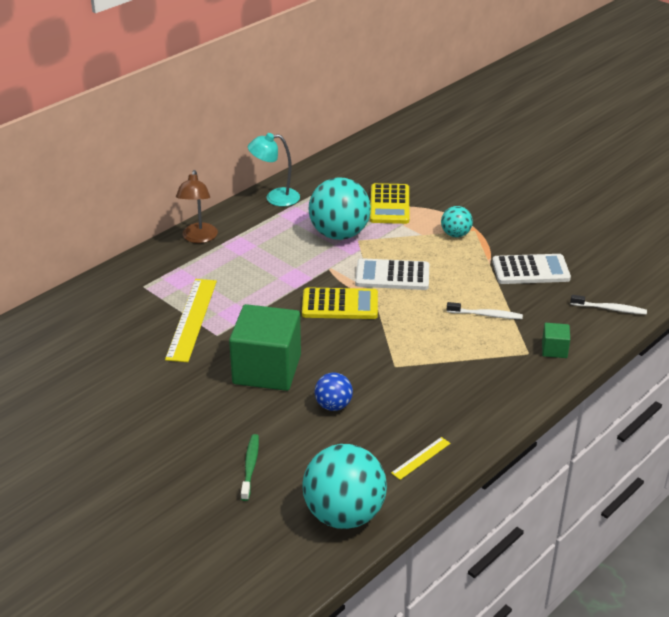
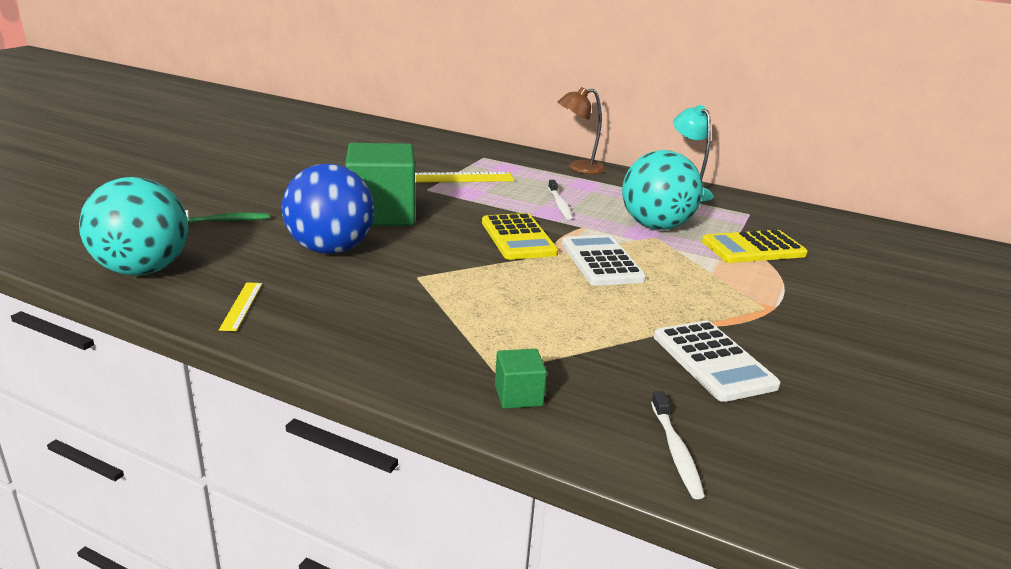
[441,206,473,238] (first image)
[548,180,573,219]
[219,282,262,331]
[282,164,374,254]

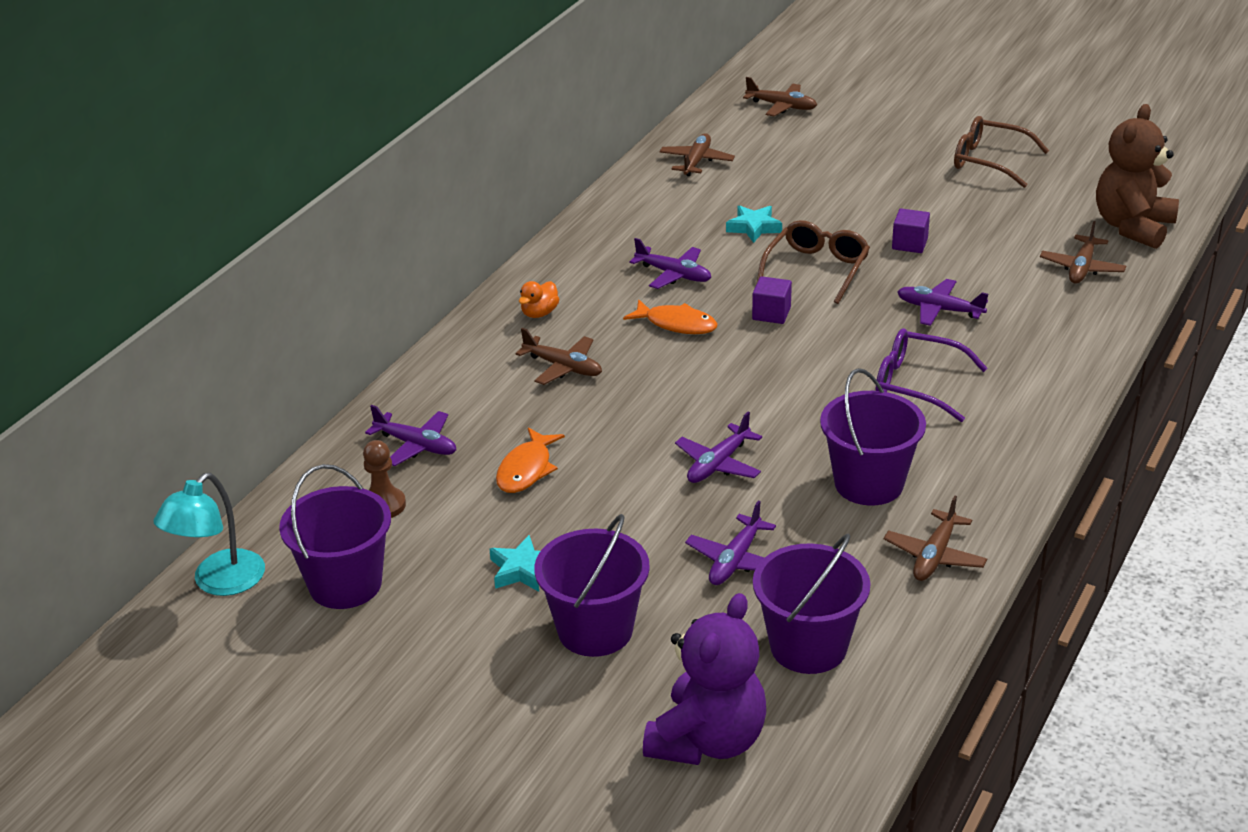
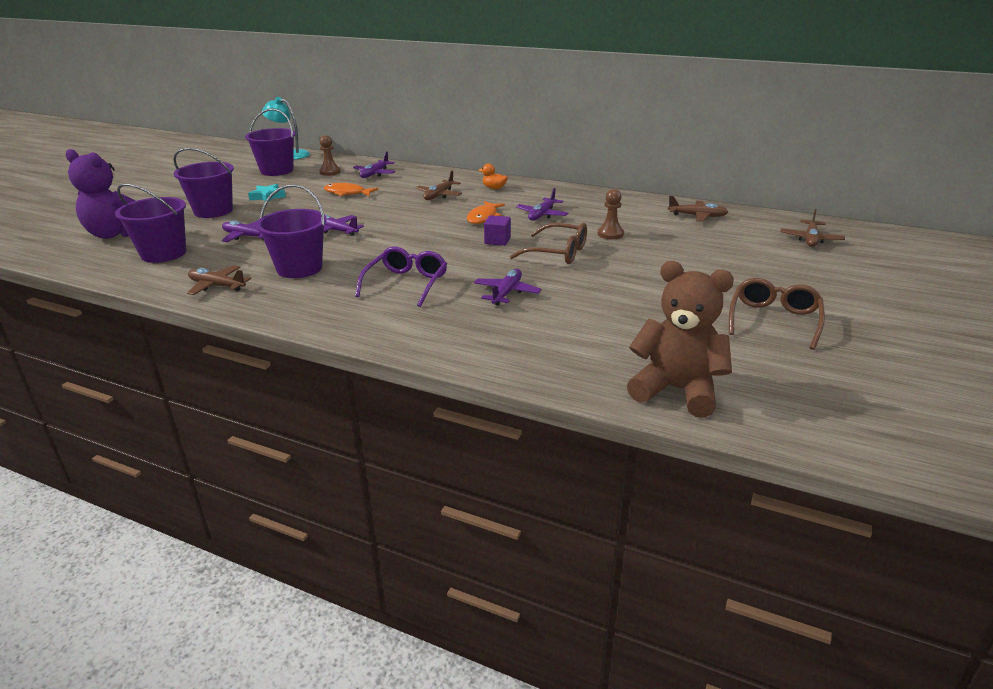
[892,208,930,253] (first image)
[1040,221,1126,284] (first image)
[598,189,624,239]

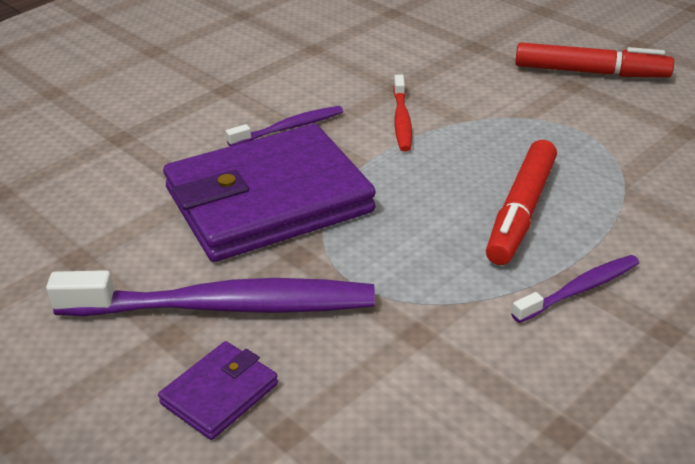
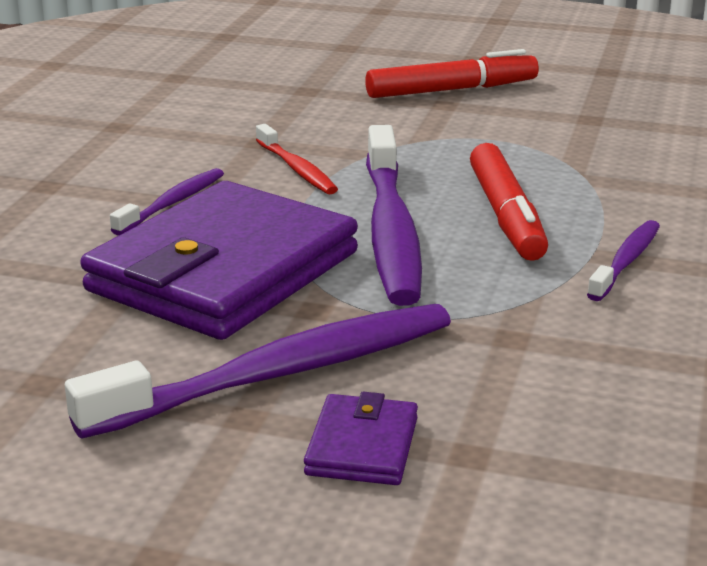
[366,125,422,306]

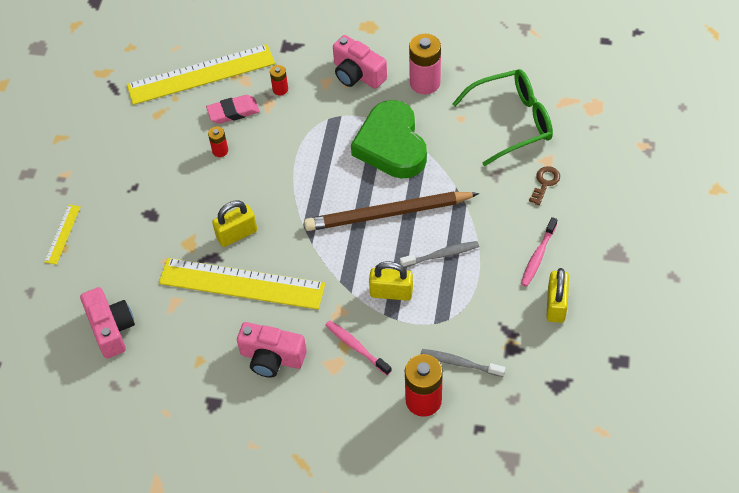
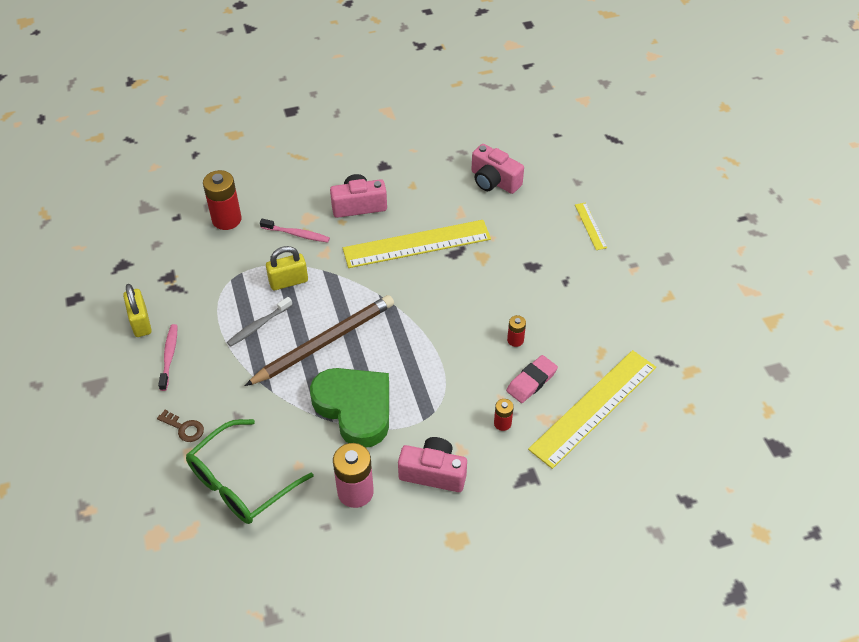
[212,200,257,247] (first image)
[420,349,505,377] (first image)
[157,410,204,442]

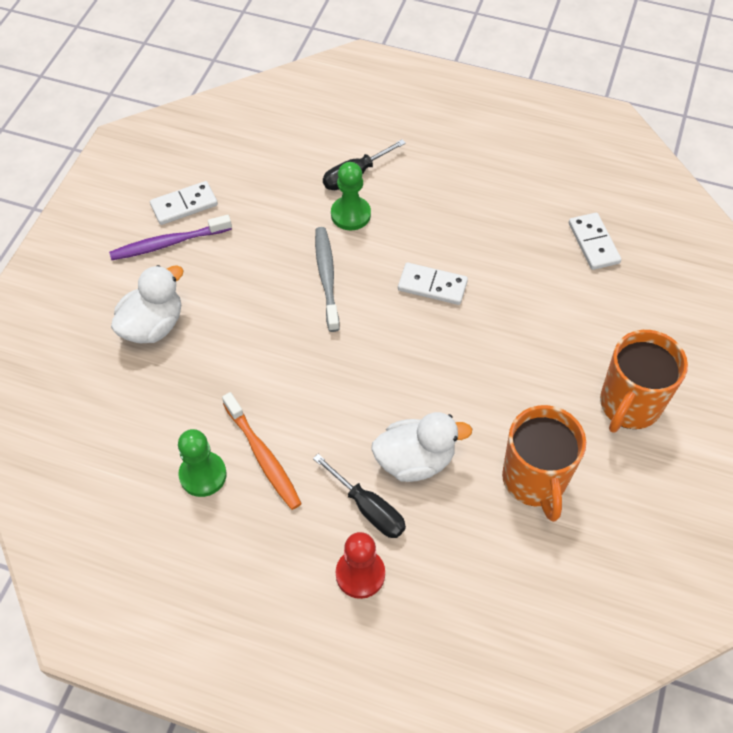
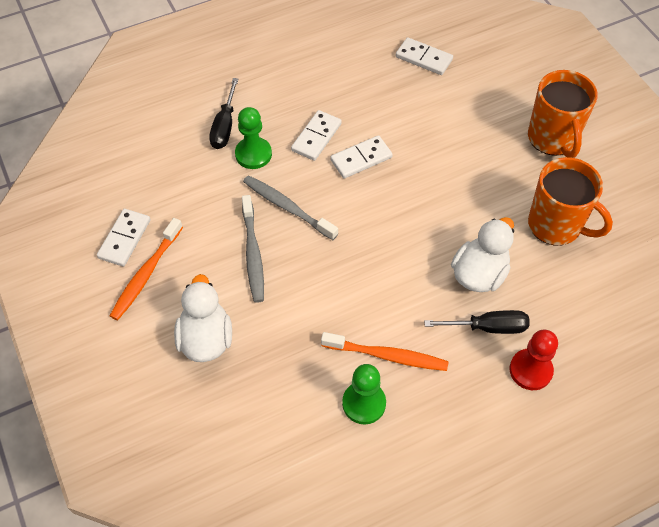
[242,195,264,303]
[291,110,342,161]
[110,218,183,320]

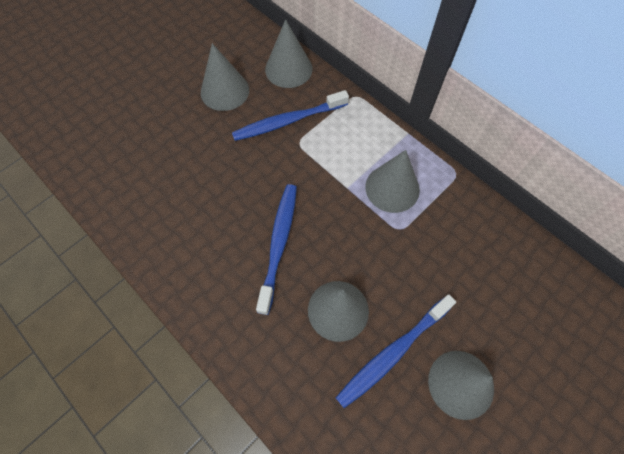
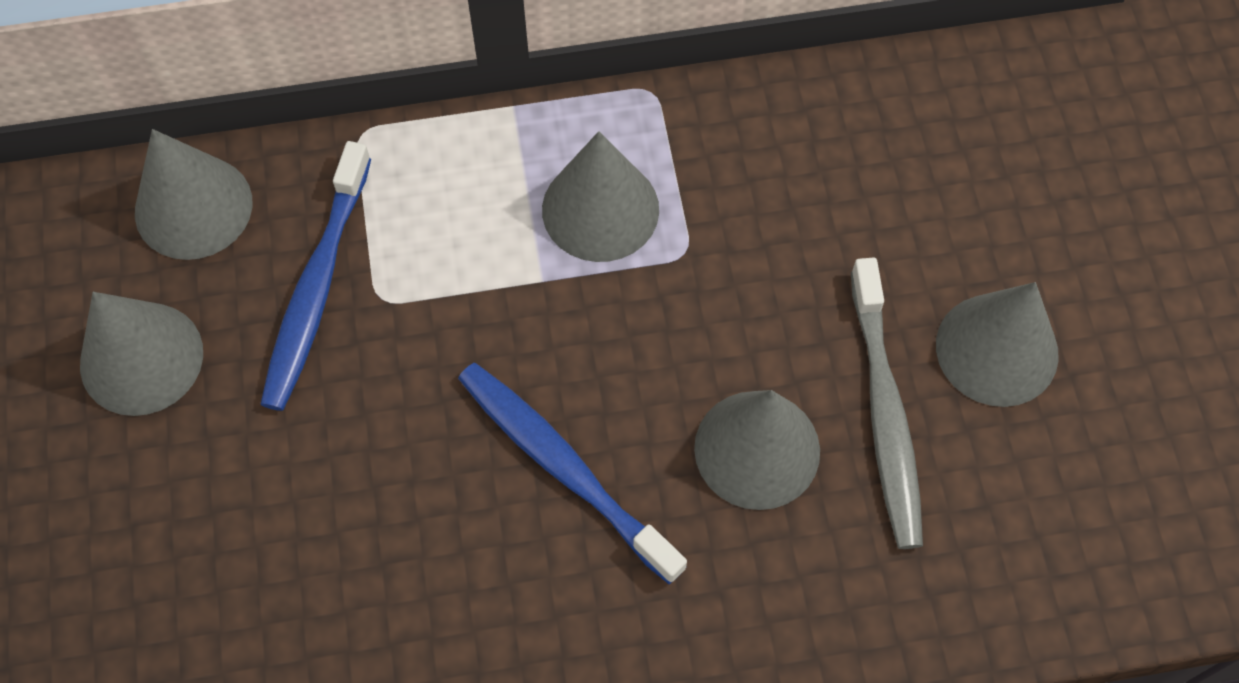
[851,257,923,549]

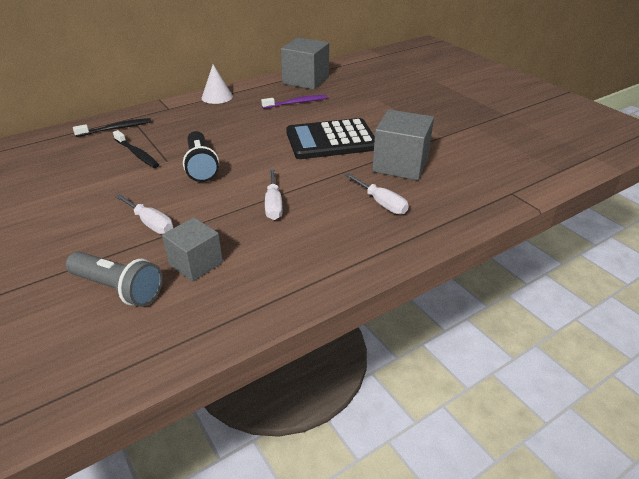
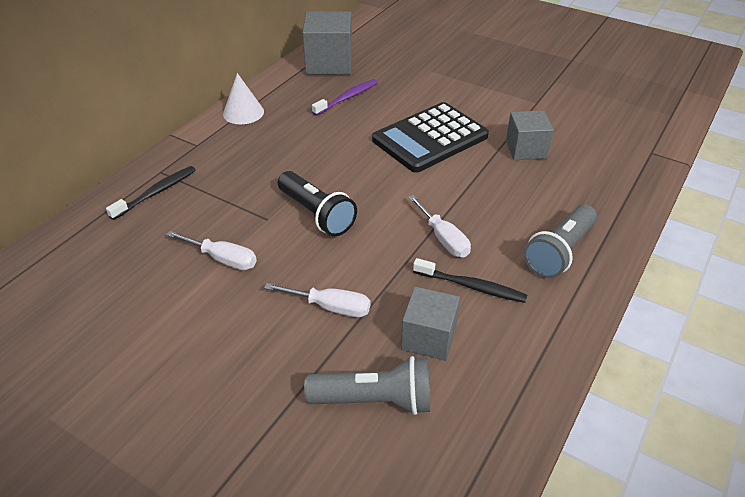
[523,205,597,278]
[413,258,527,303]
[167,231,257,270]
[506,111,554,160]

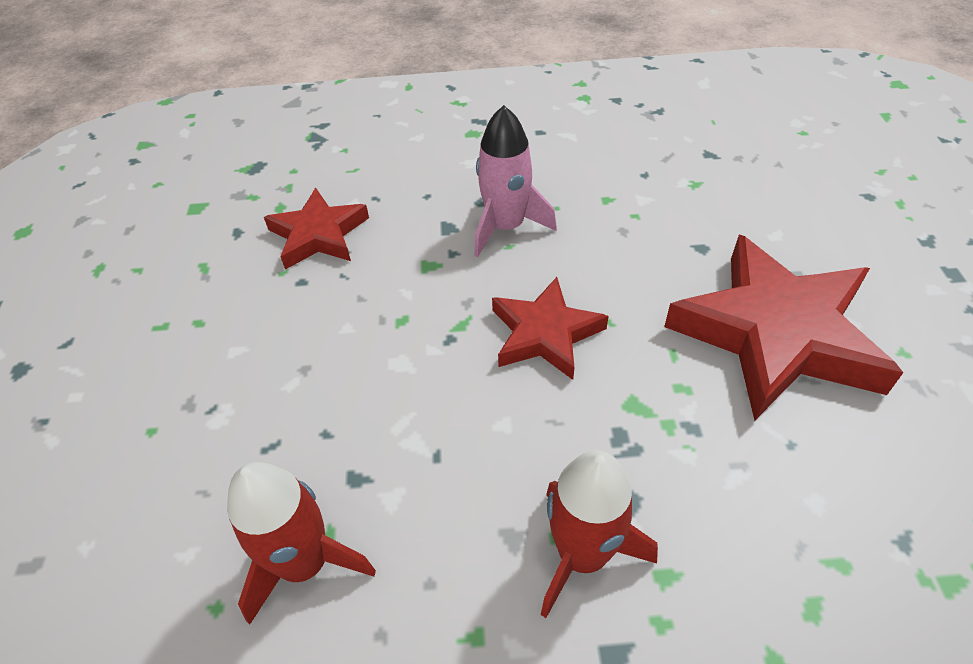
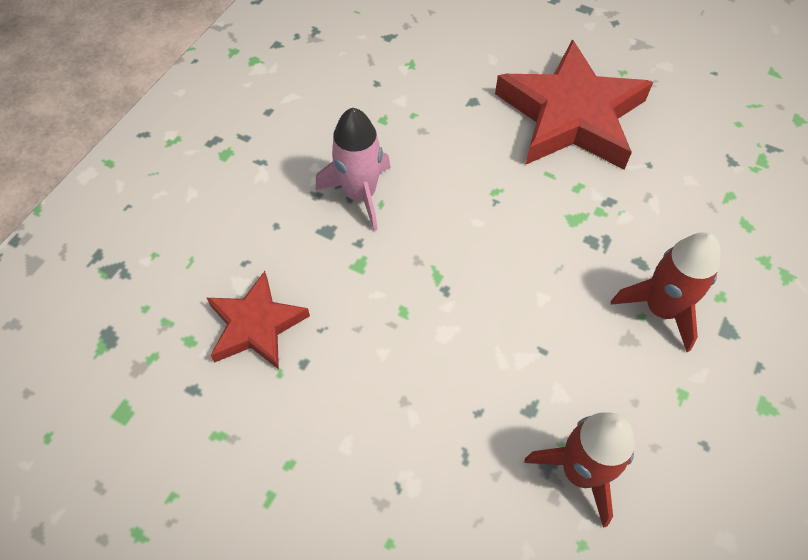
[492,277,608,380] (first image)

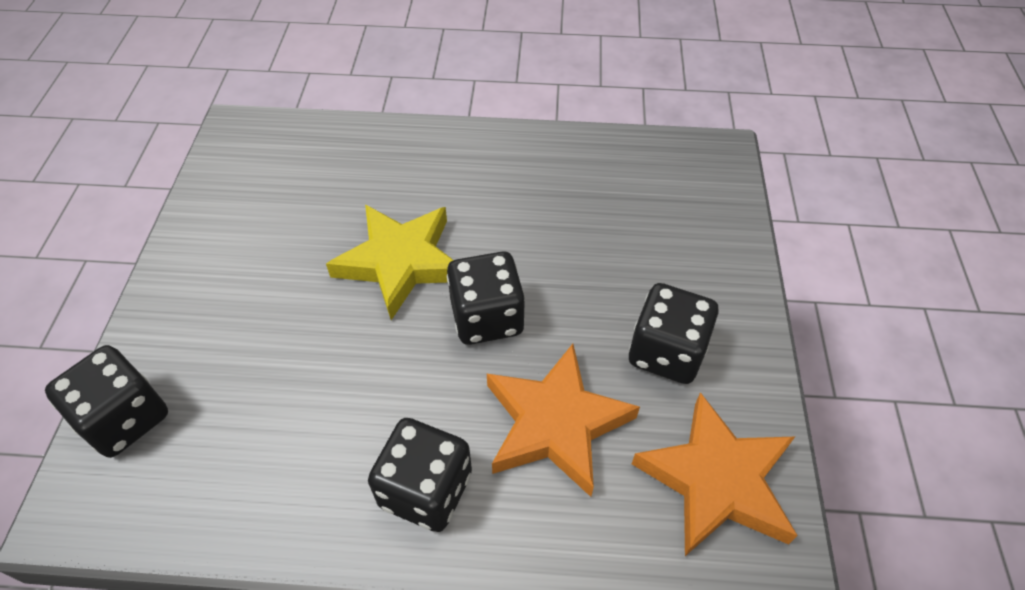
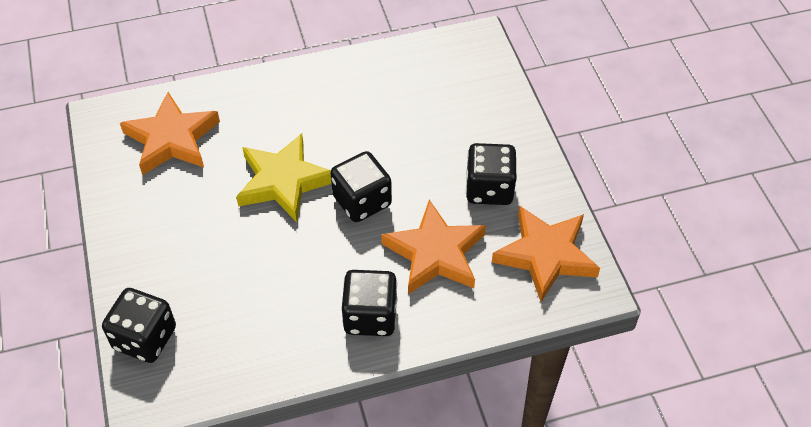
[120,92,220,175]

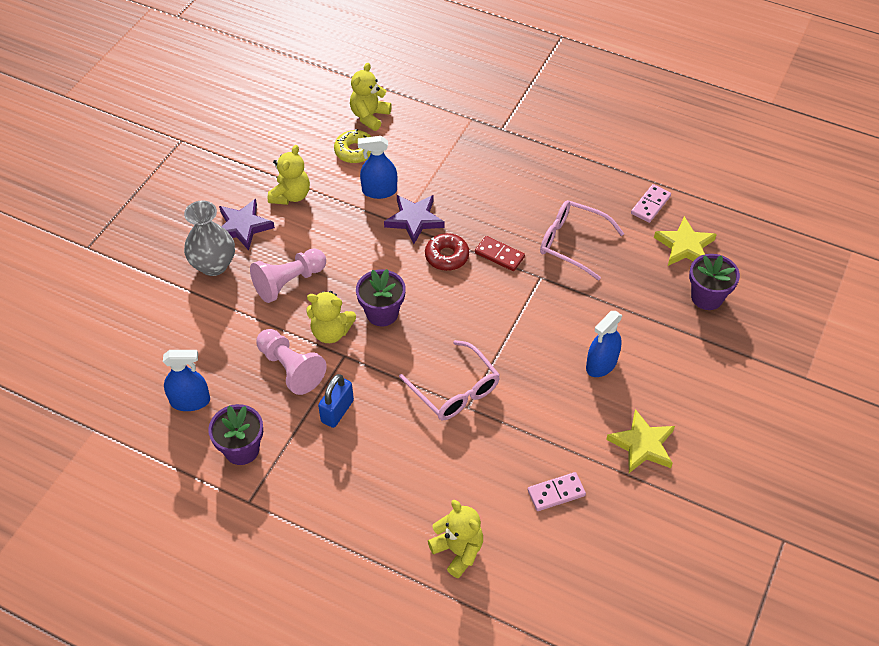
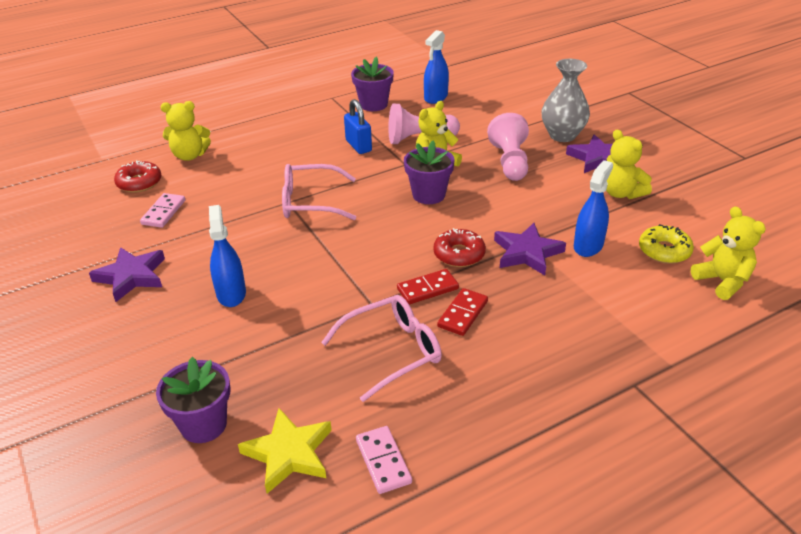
[114,160,162,193]
[437,288,488,336]
[89,247,165,302]

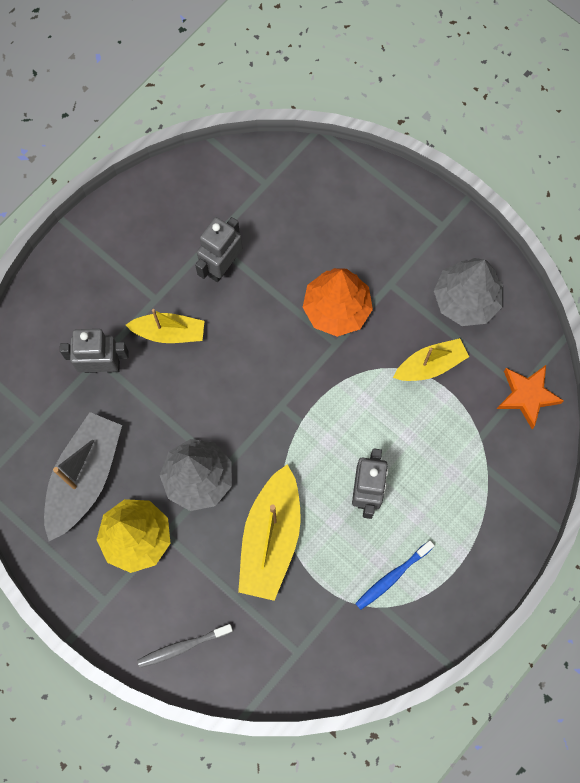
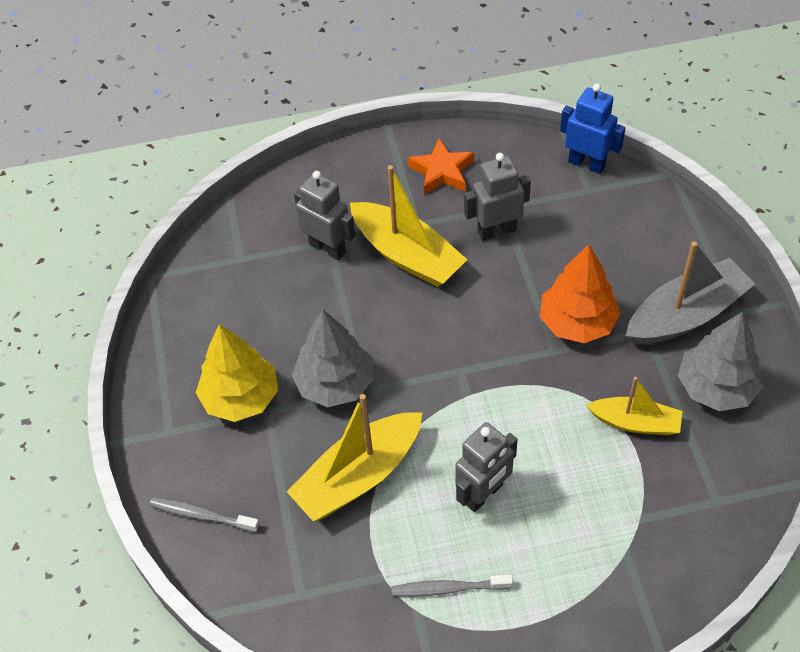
[560,83,625,174]
[626,241,755,345]
[408,138,474,195]
[392,575,513,597]
[350,165,467,287]

